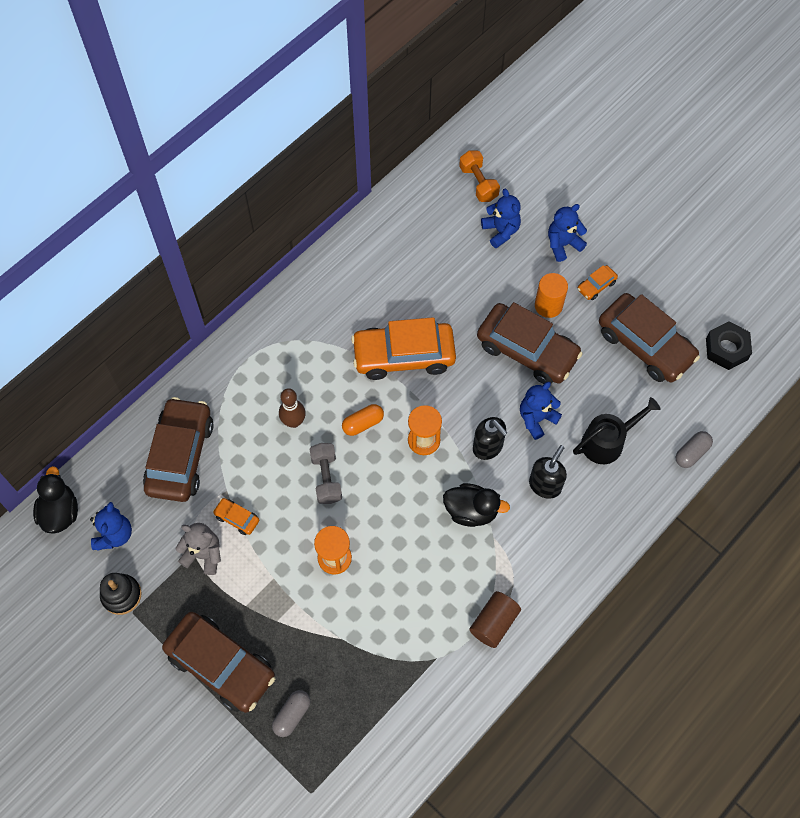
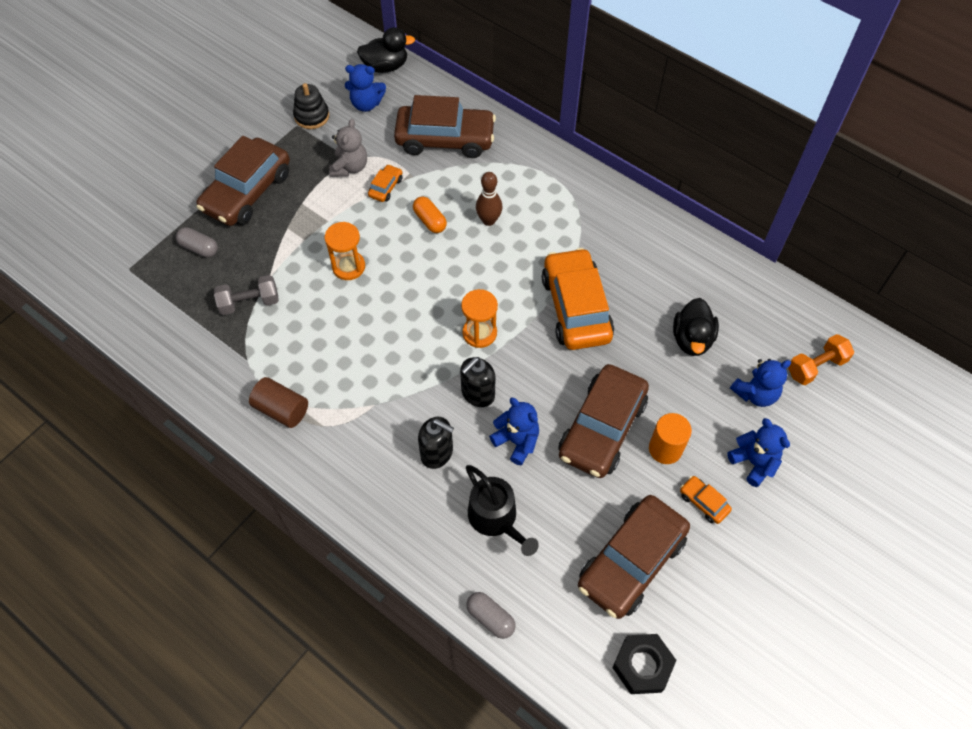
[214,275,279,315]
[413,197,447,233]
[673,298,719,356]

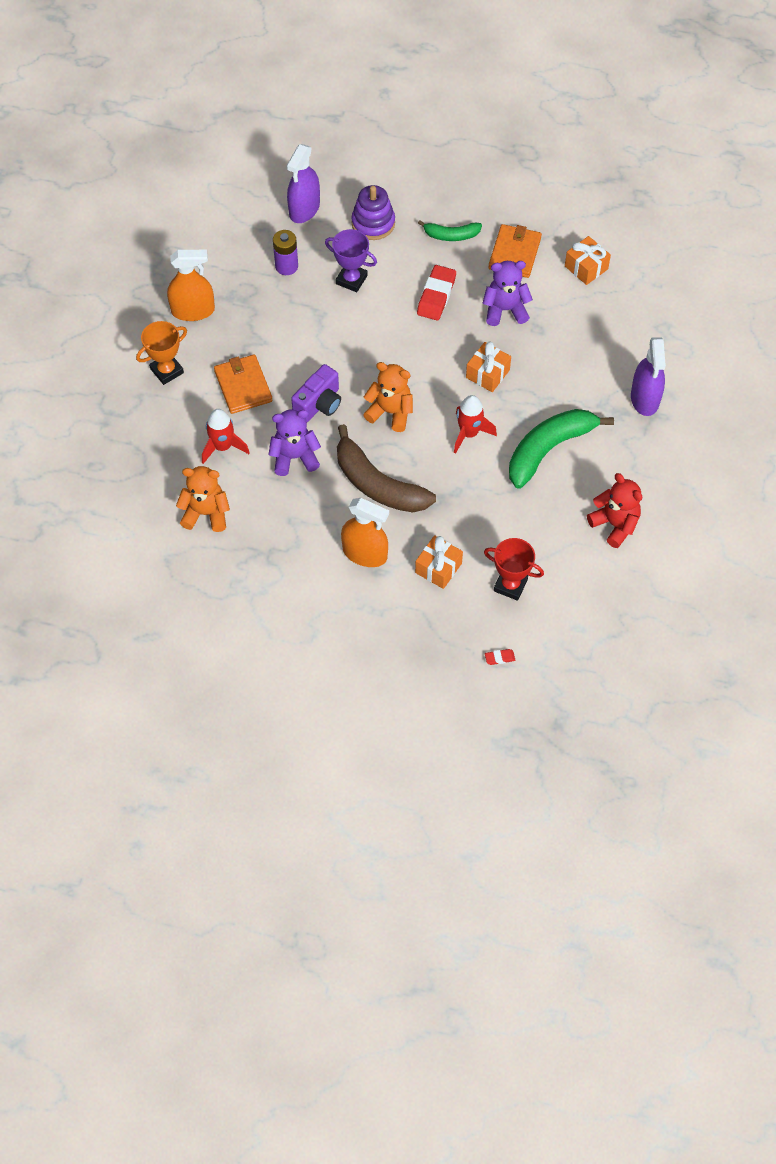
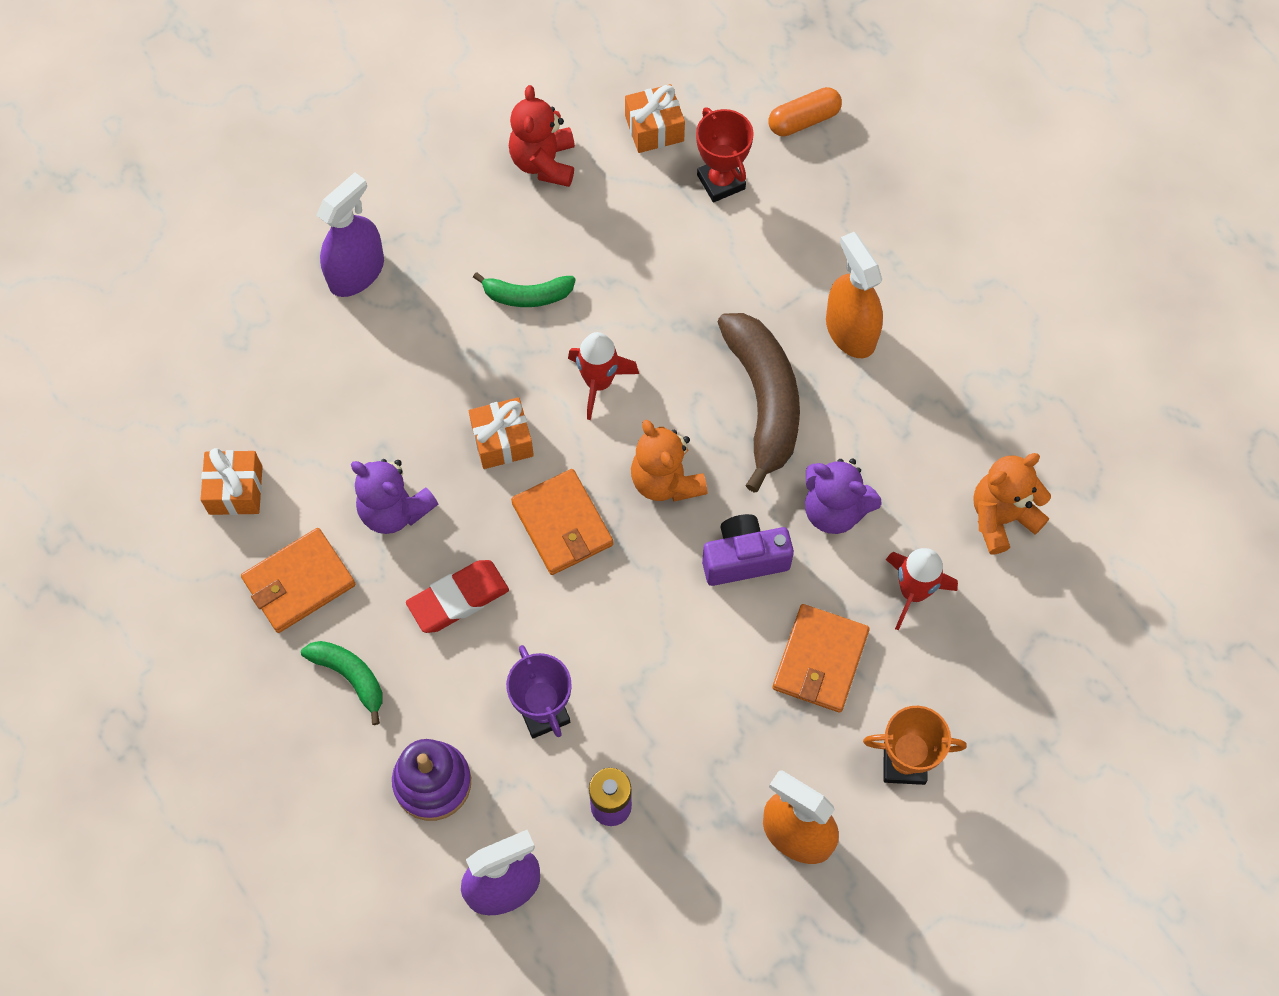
[511,469,613,575]
[625,84,685,153]
[769,87,842,137]
[973,453,1051,555]
[473,272,576,307]

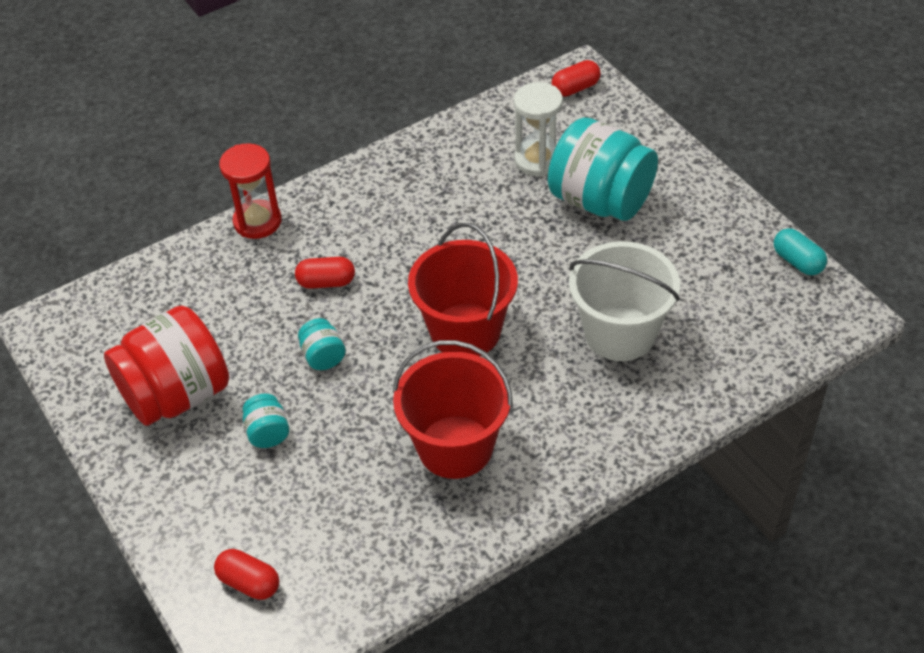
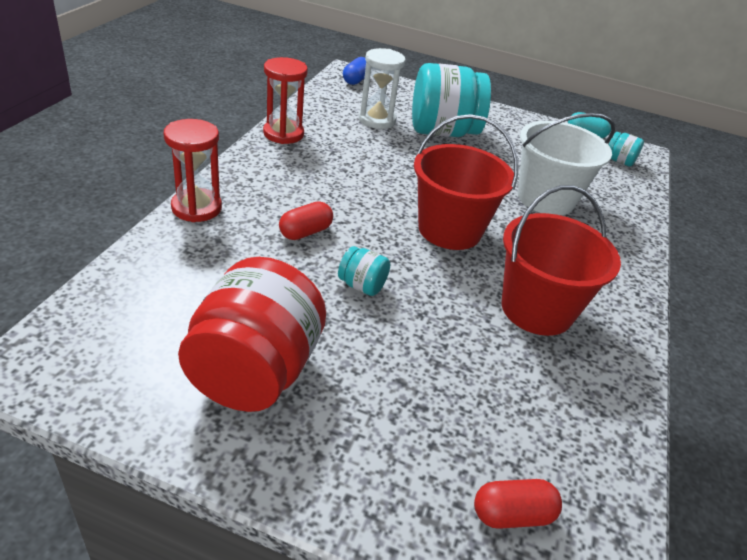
[263,57,308,144]
[608,132,644,167]
[343,57,366,85]

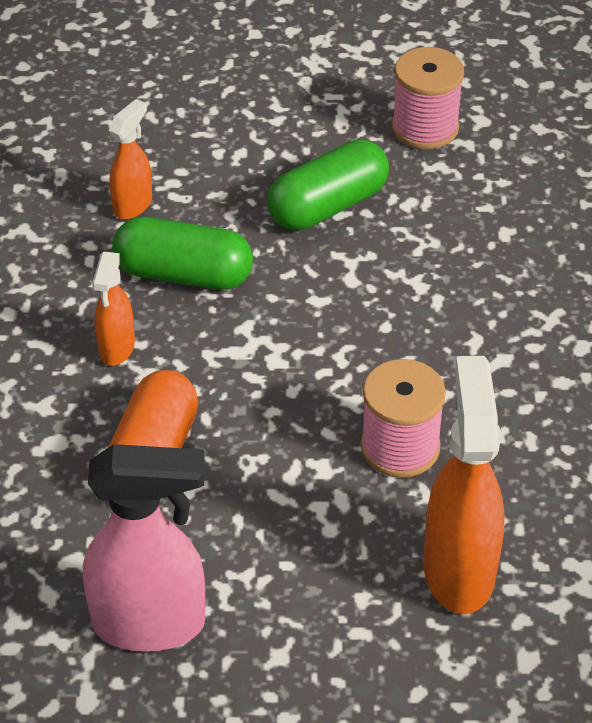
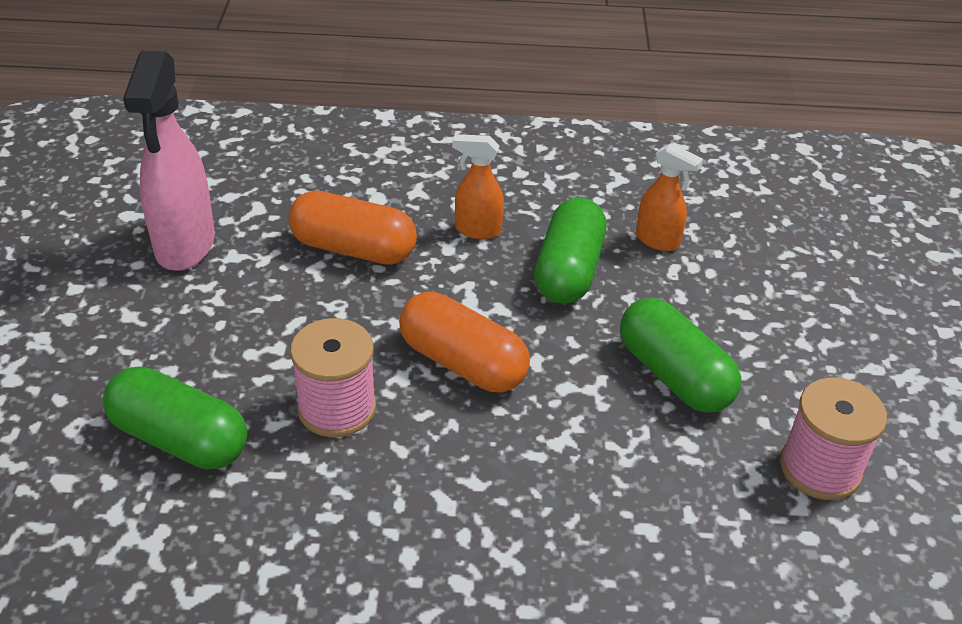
[399,292,530,392]
[103,367,247,470]

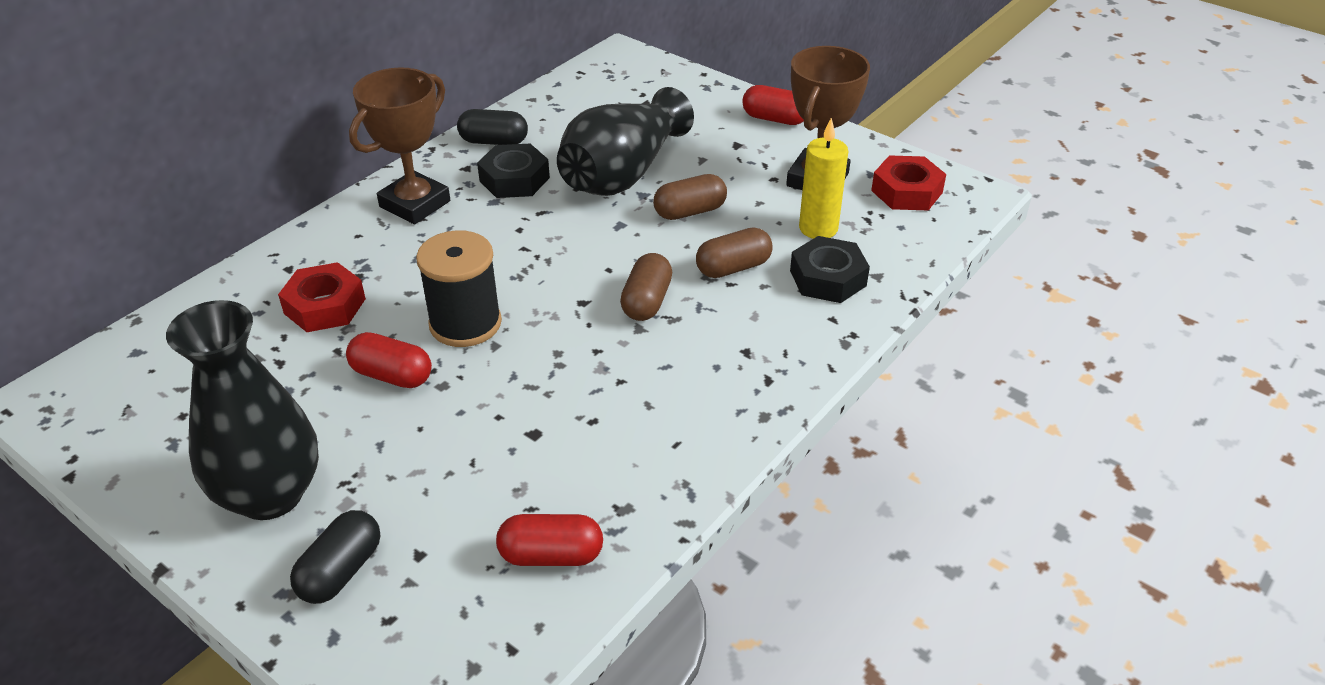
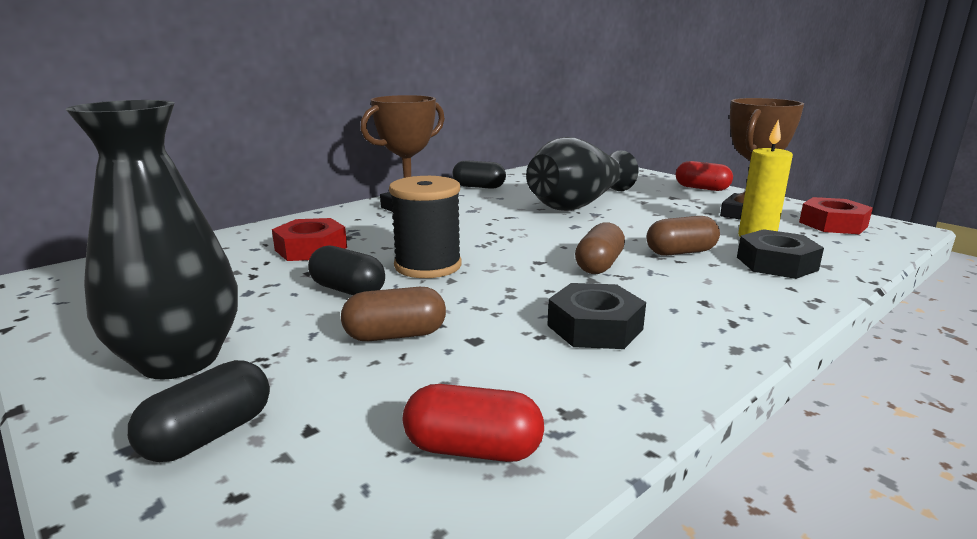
[547,283,646,349]
[341,287,446,341]
[308,246,385,295]

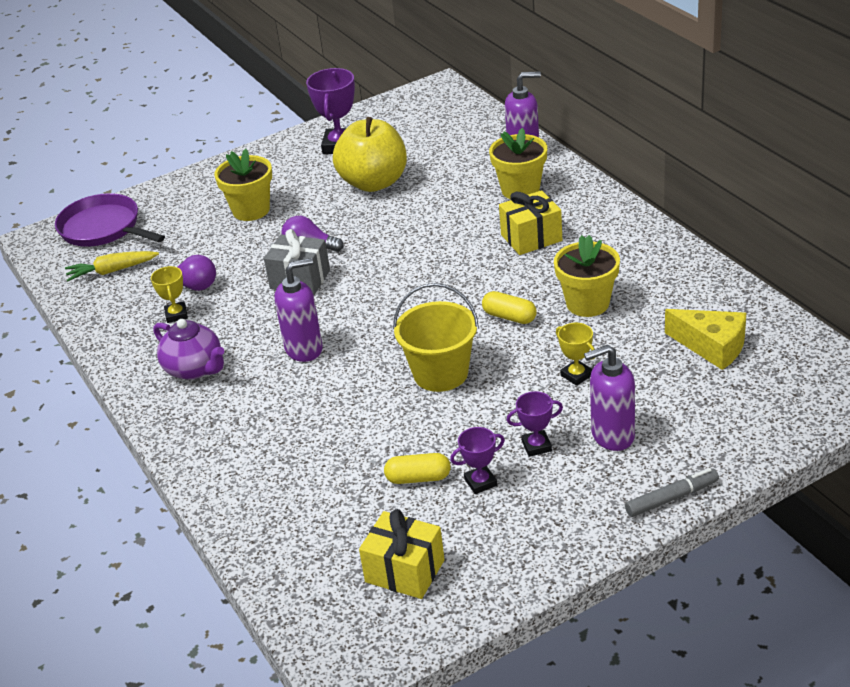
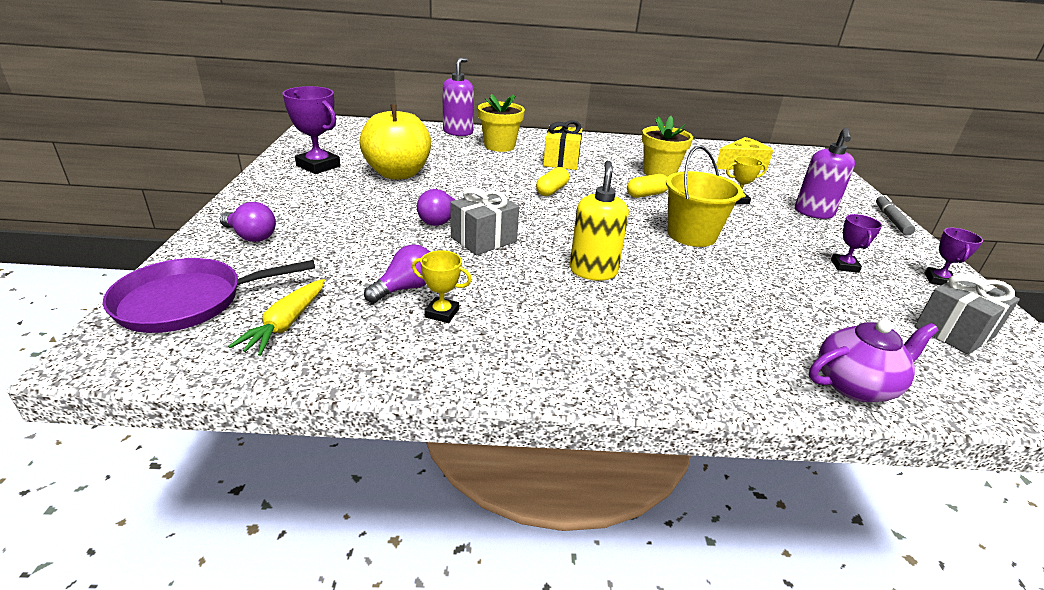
[215,148,272,221] (first image)
[220,202,276,242]
[809,319,938,402]
[536,167,569,196]
[925,228,983,285]
[570,161,629,281]
[915,274,1020,355]

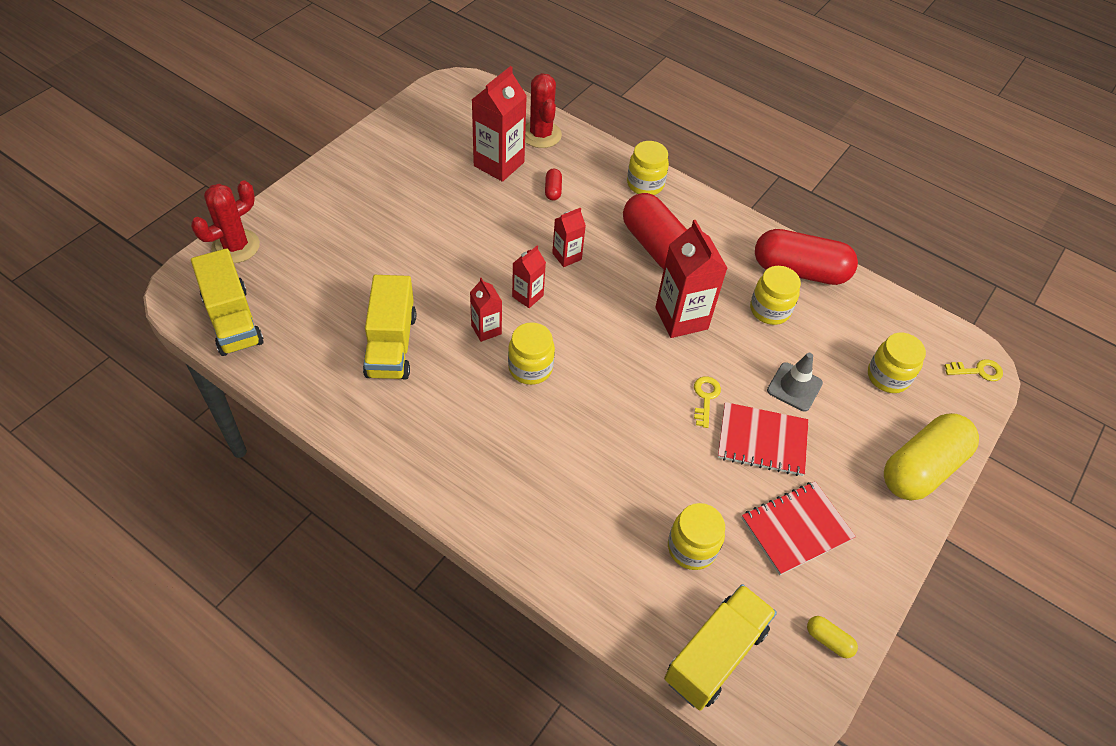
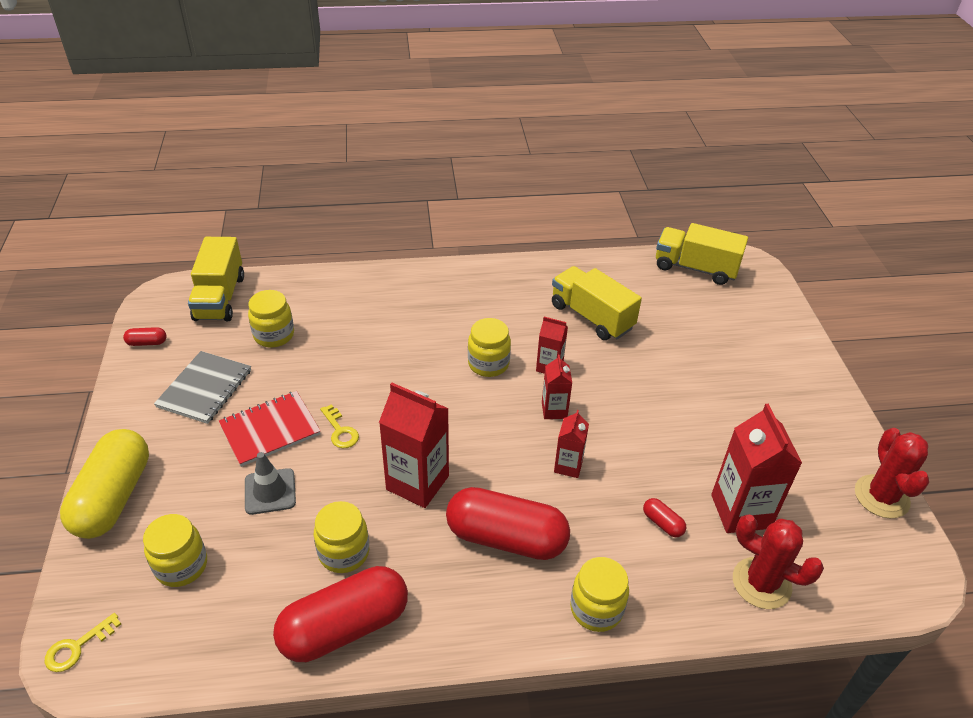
[855,428,929,519]
[154,351,251,424]
[123,327,167,346]

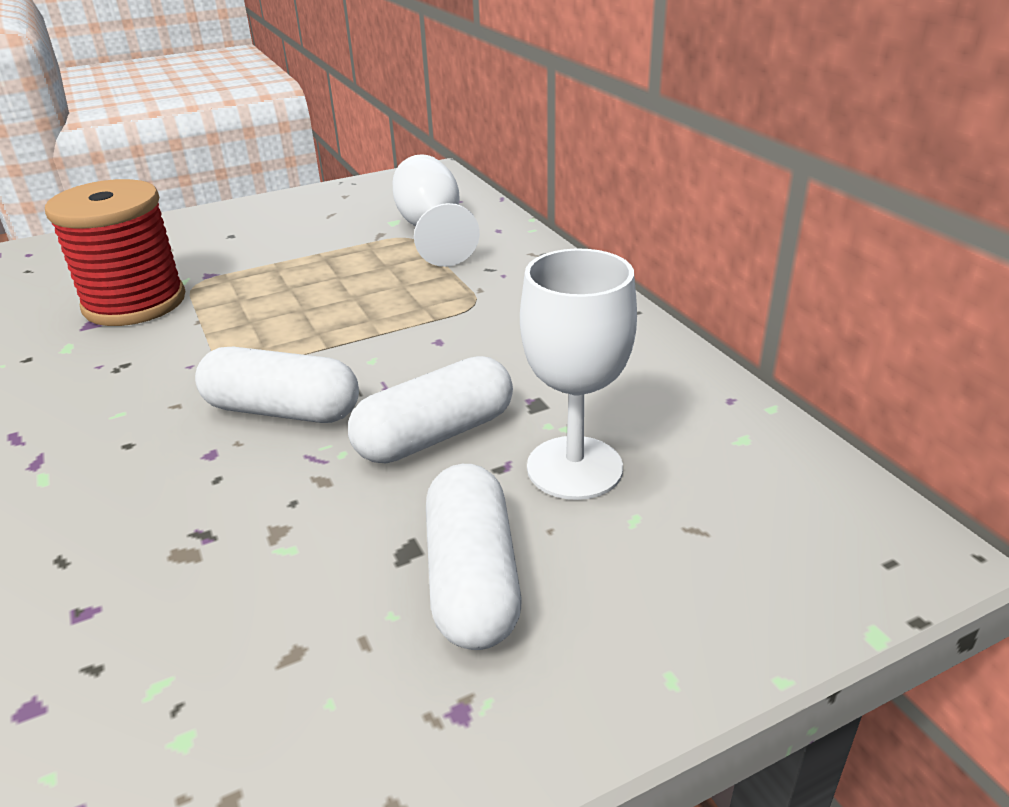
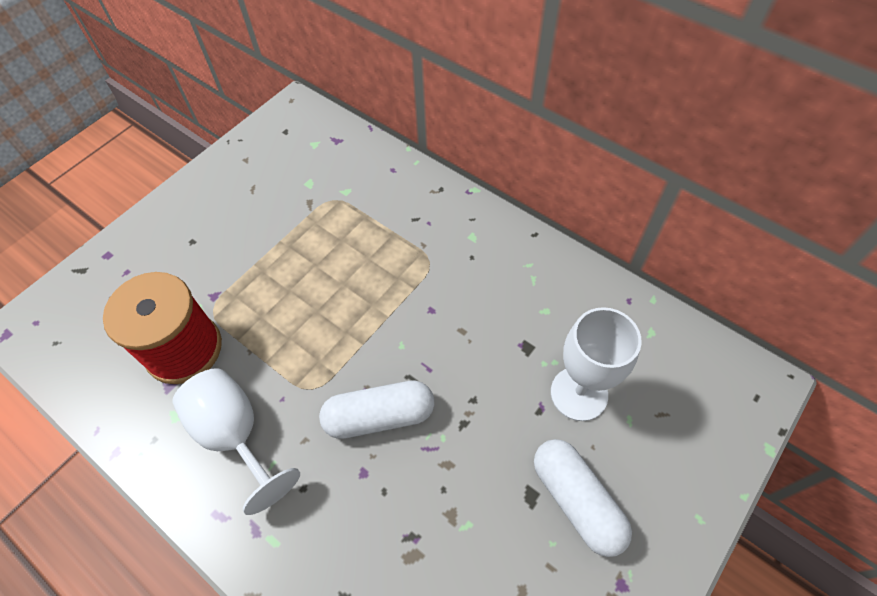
[348,356,513,463] (first image)
[172,368,300,515]

